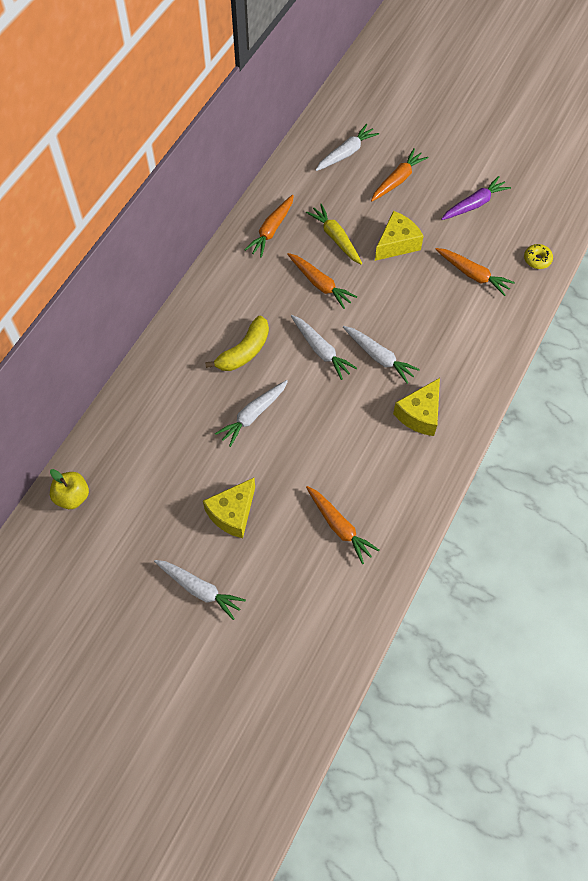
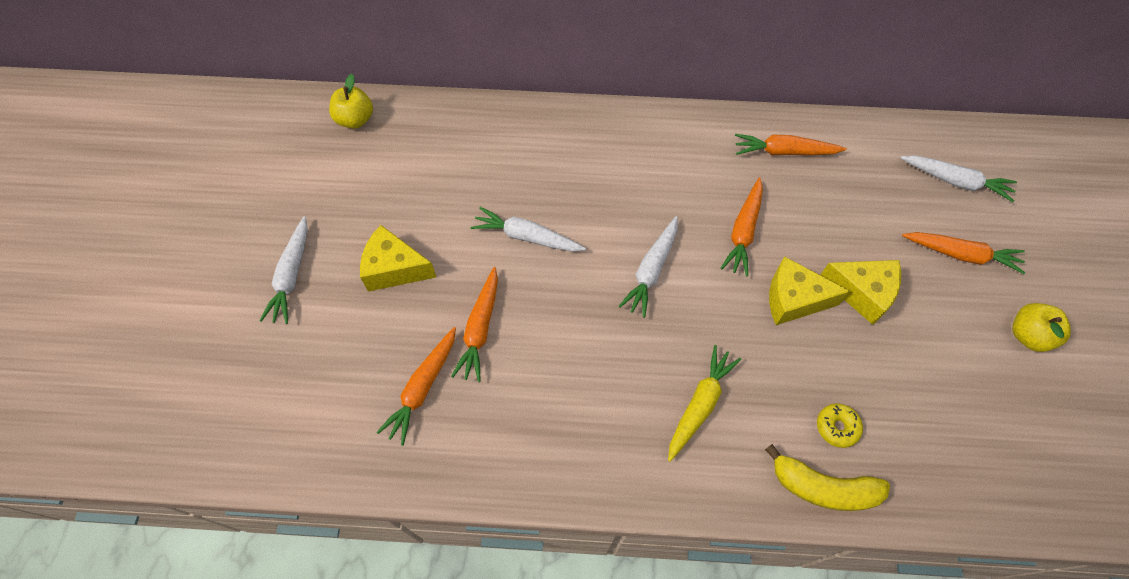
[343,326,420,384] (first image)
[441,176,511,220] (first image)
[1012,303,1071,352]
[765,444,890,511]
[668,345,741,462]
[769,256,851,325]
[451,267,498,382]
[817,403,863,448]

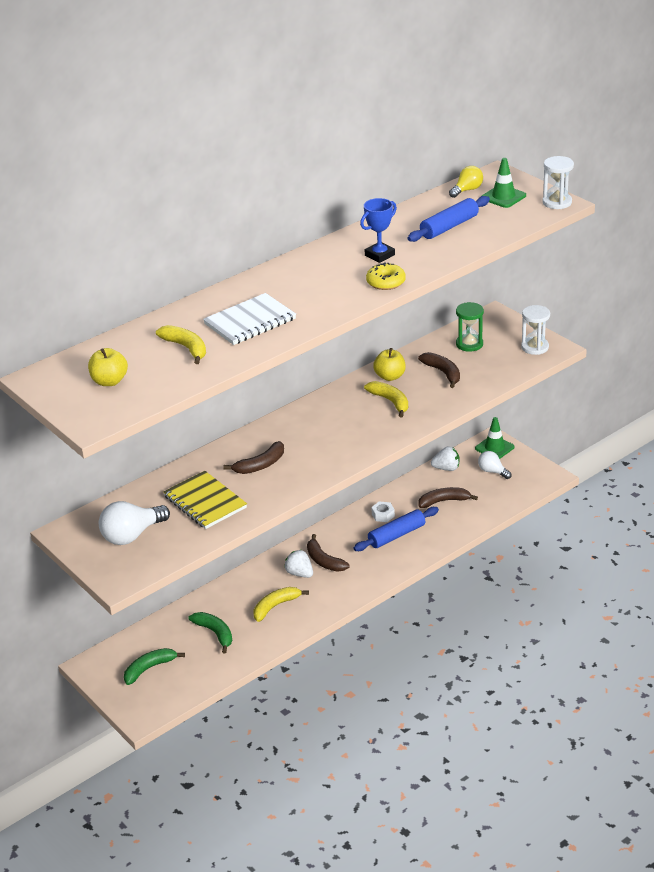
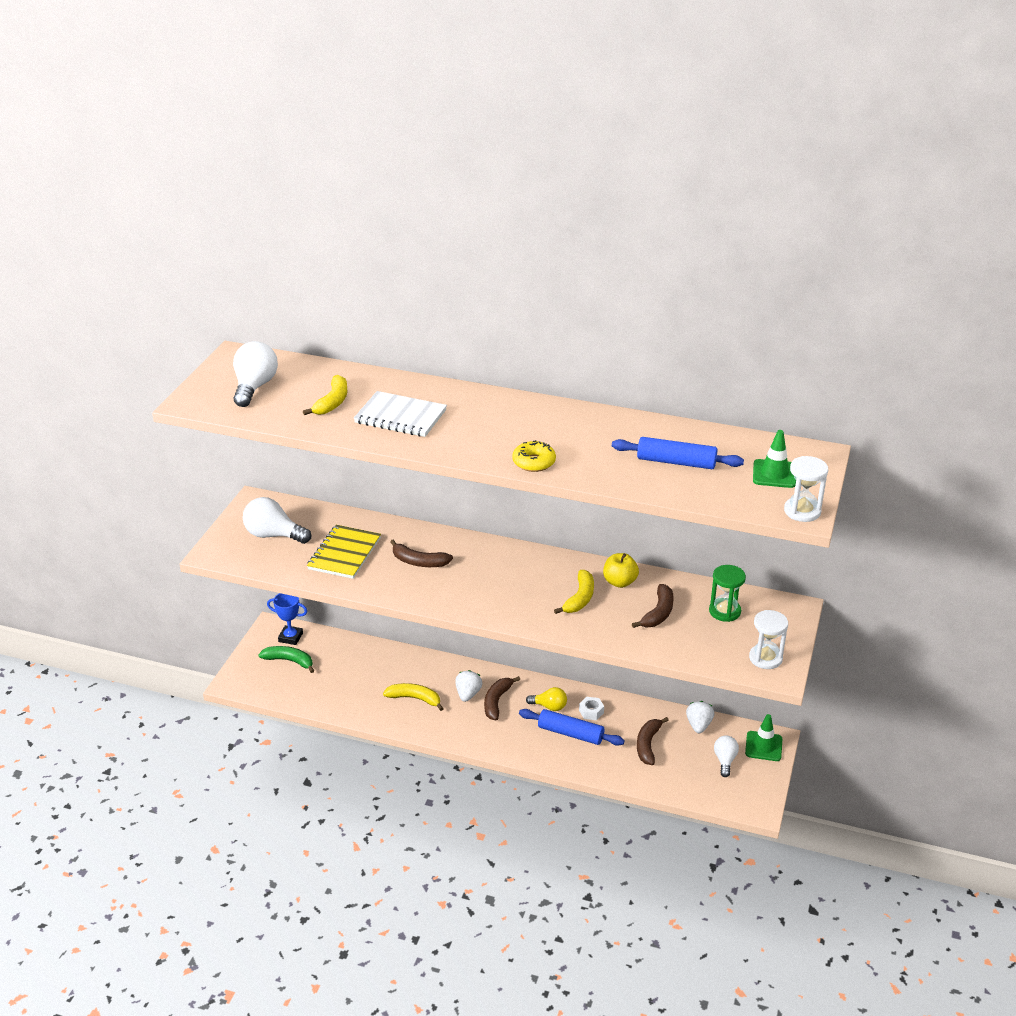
[189,612,232,653] (first image)
[267,593,307,645]
[526,687,567,711]
[233,341,278,407]
[637,717,669,765]
[686,701,714,733]

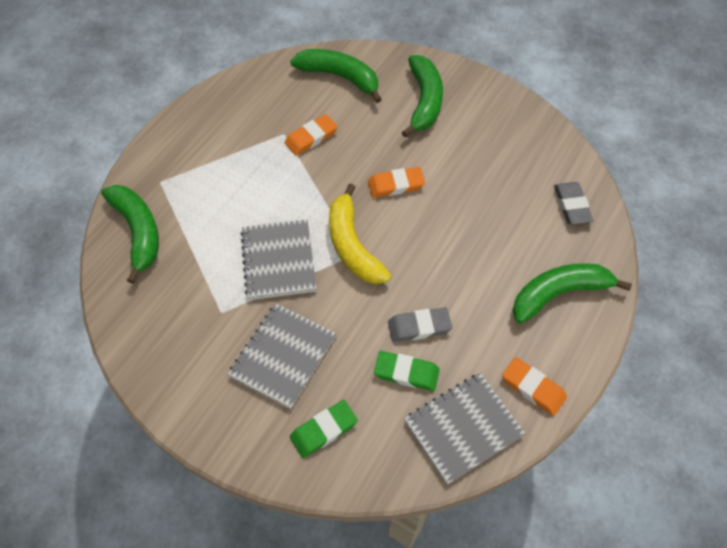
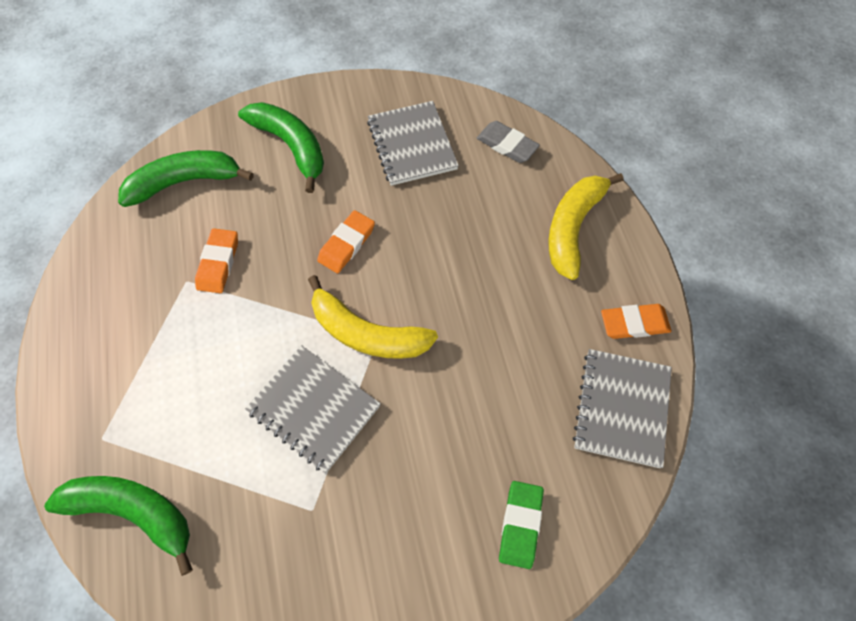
[374,351,440,391] (first image)
[388,307,452,342] (first image)
[367,101,459,186]
[548,173,624,280]

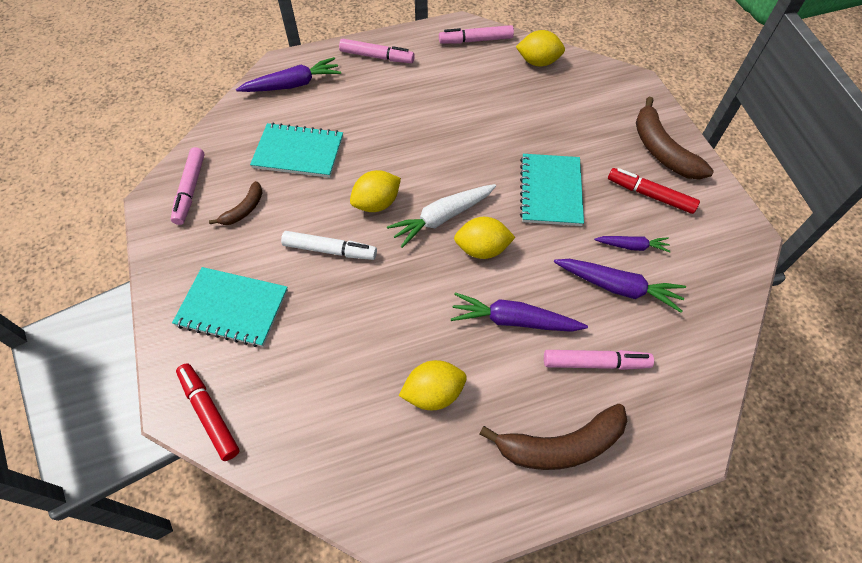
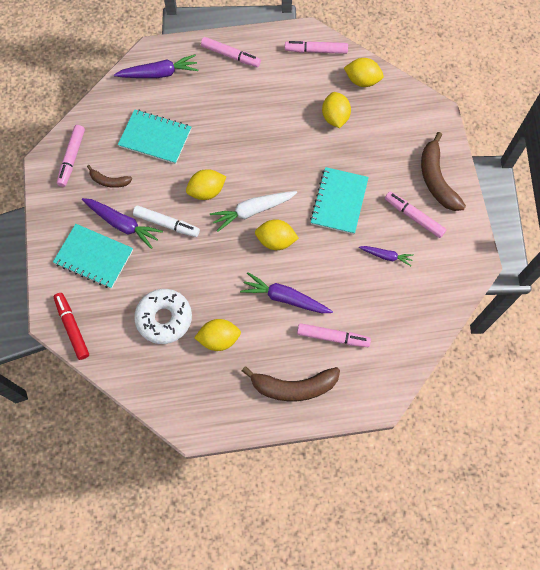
[134,289,192,344]
[322,92,351,128]
[82,198,163,249]
[385,192,447,238]
[87,165,132,188]

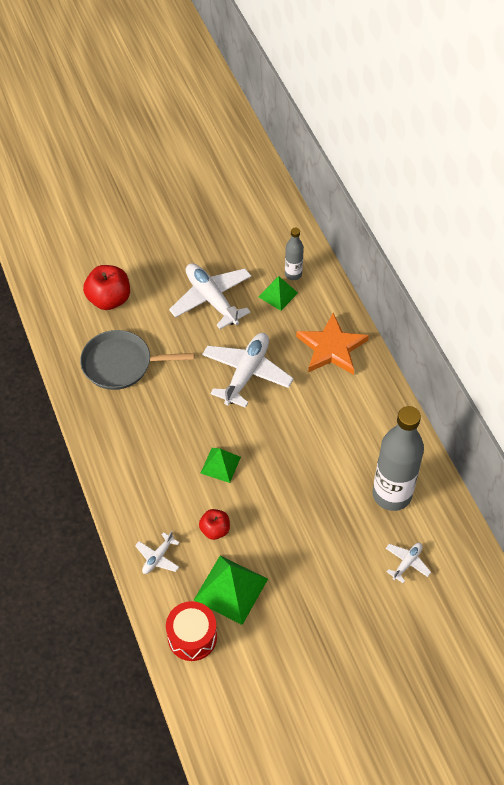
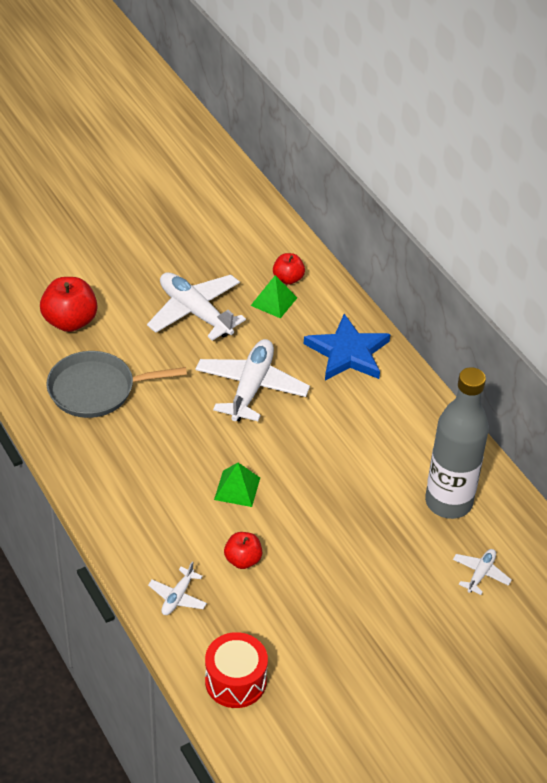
[193,556,268,625] (first image)
[273,253,305,285]
[304,314,390,380]

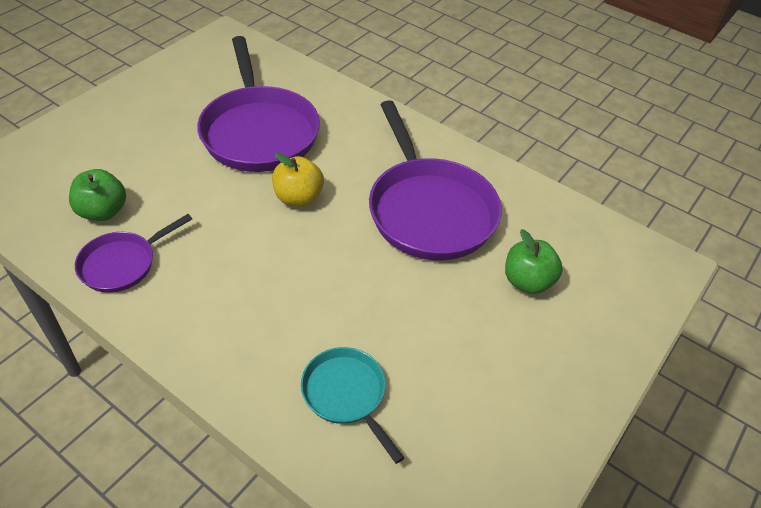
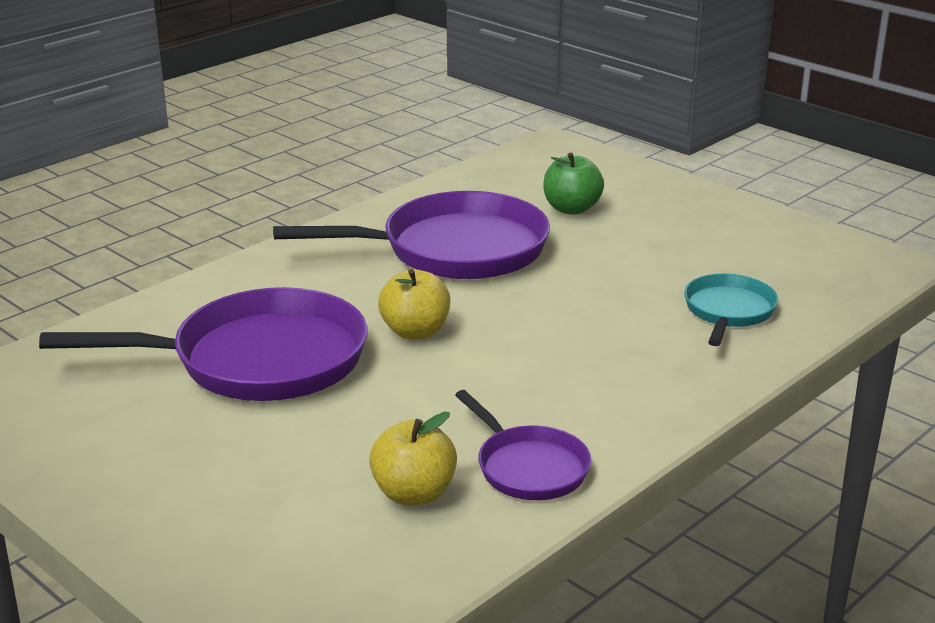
[369,412,457,505]
[684,274,778,346]

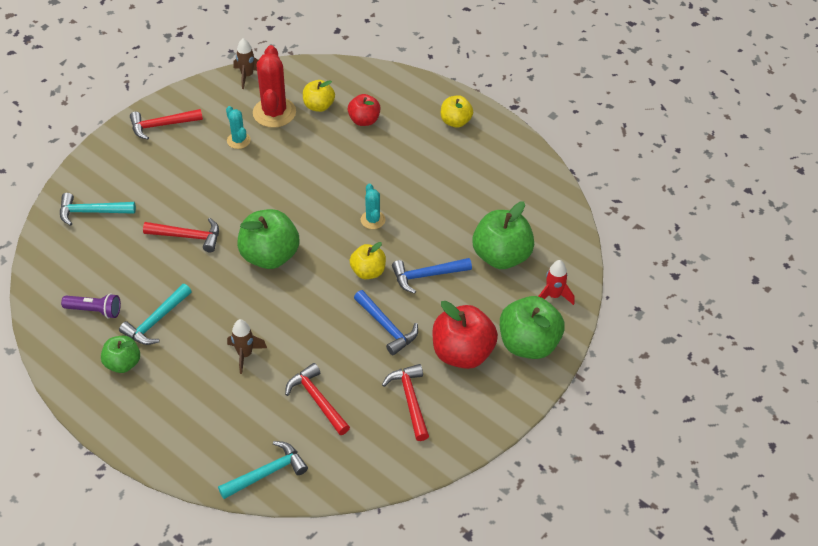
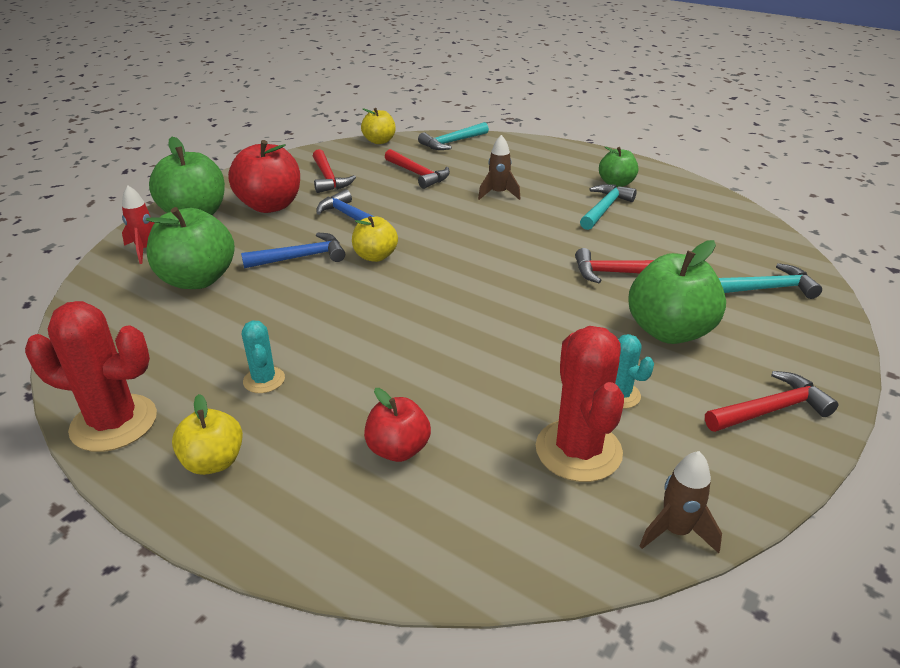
[61,293,121,319] (first image)
[25,301,157,452]
[629,240,726,344]
[361,108,396,144]
[242,321,285,393]

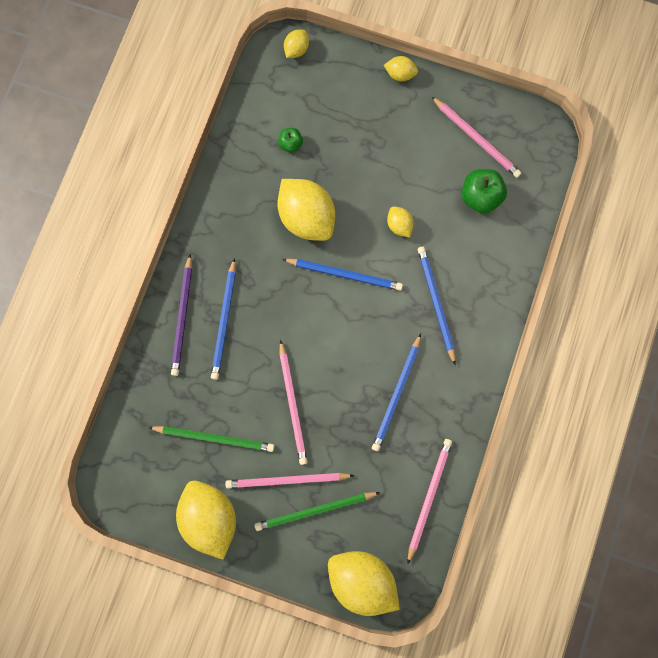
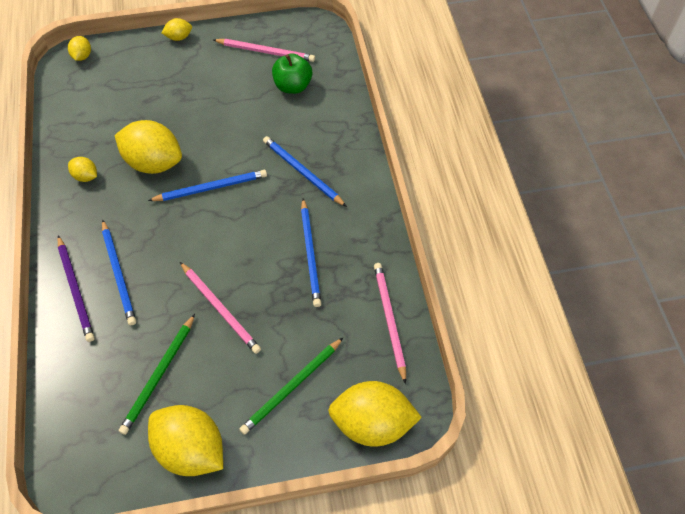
[225,473,355,489] (first image)
[278,128,303,153] (first image)
[68,157,97,182]
[119,314,195,435]

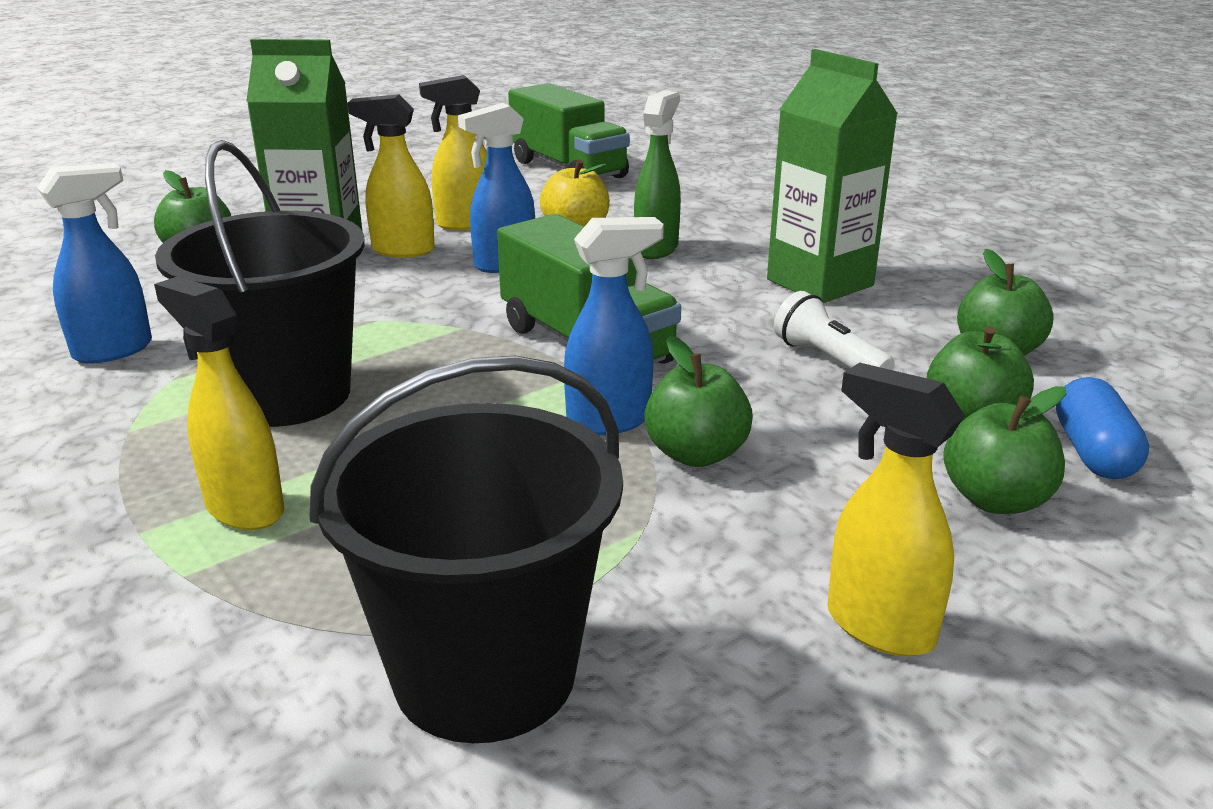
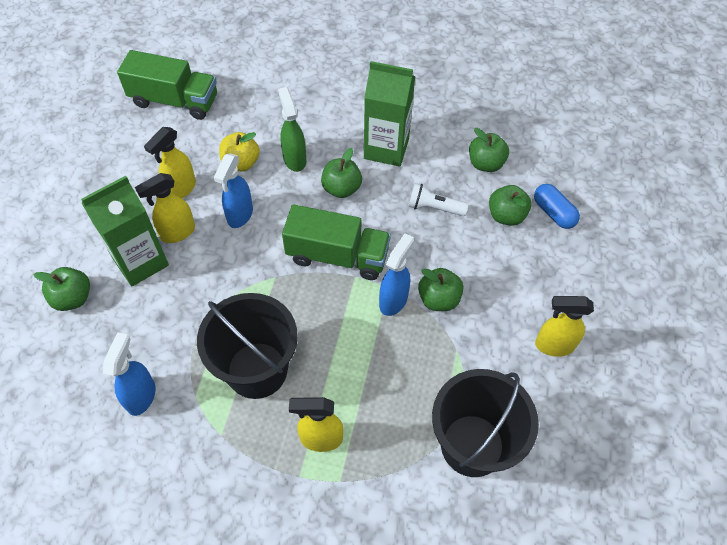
[321,148,362,198]

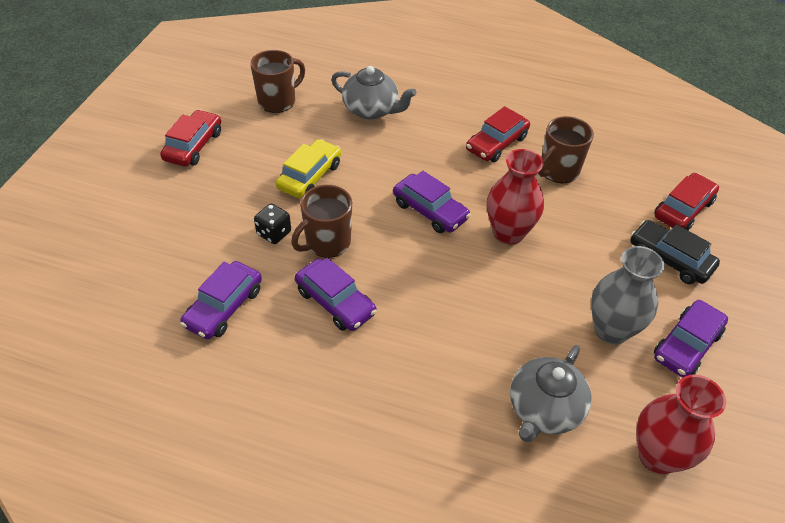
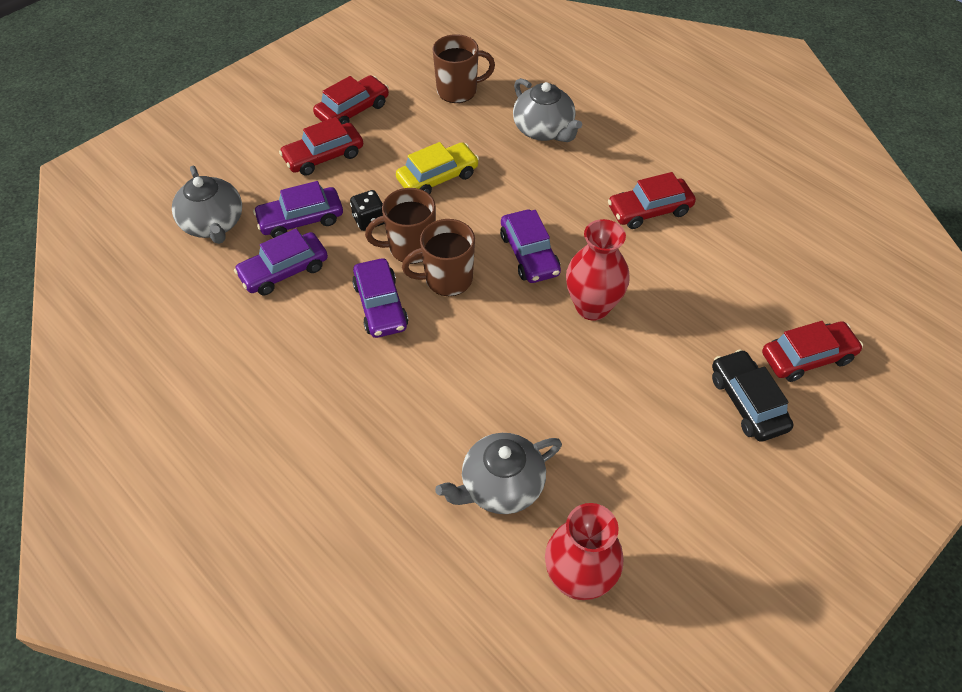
[591,246,665,344] (first image)
[172,166,242,244]
[279,117,363,176]
[402,219,475,296]
[253,181,343,238]

